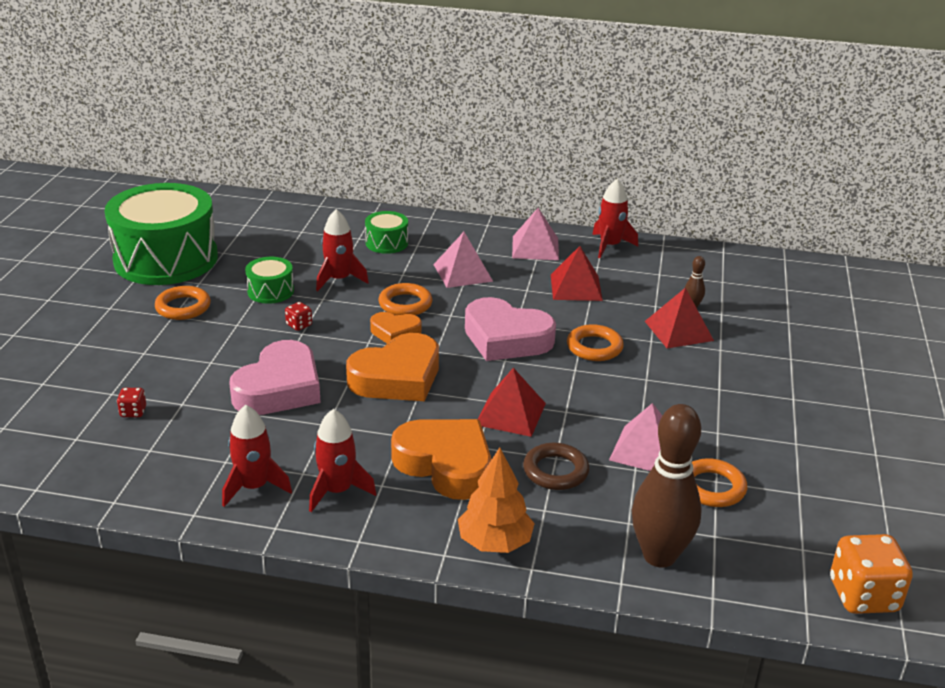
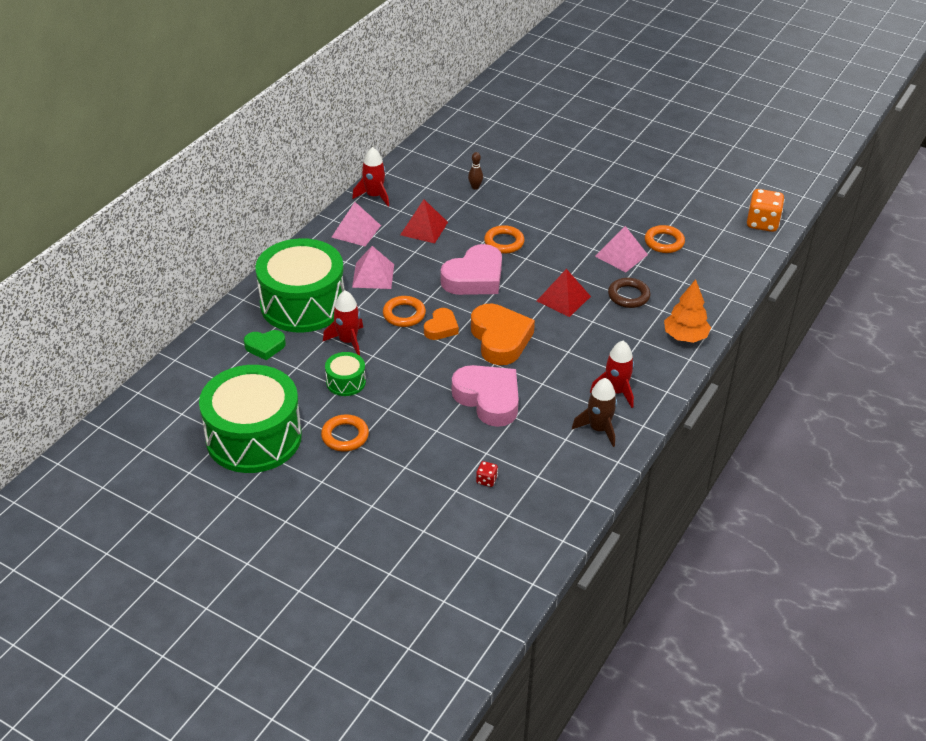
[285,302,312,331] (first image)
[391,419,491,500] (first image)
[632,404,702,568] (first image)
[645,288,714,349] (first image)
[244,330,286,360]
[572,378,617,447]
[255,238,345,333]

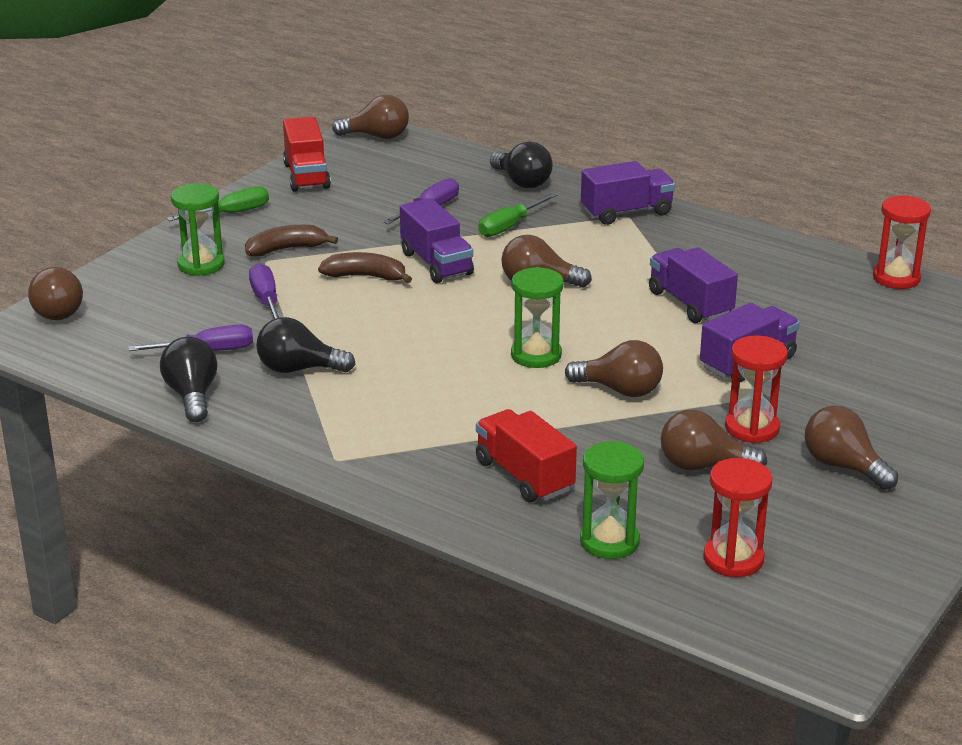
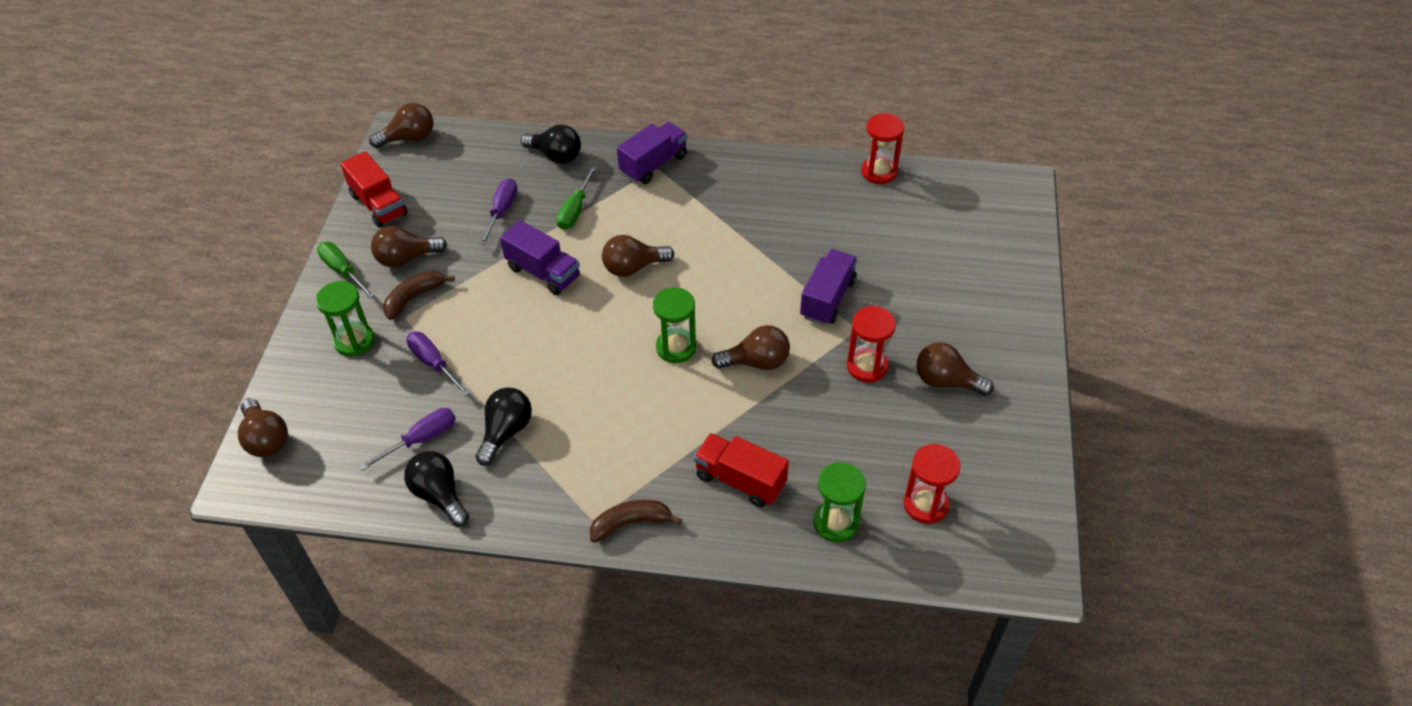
[649,247,738,323] (first image)
[590,500,682,543]
[371,226,447,267]
[317,242,375,298]
[475,387,532,465]

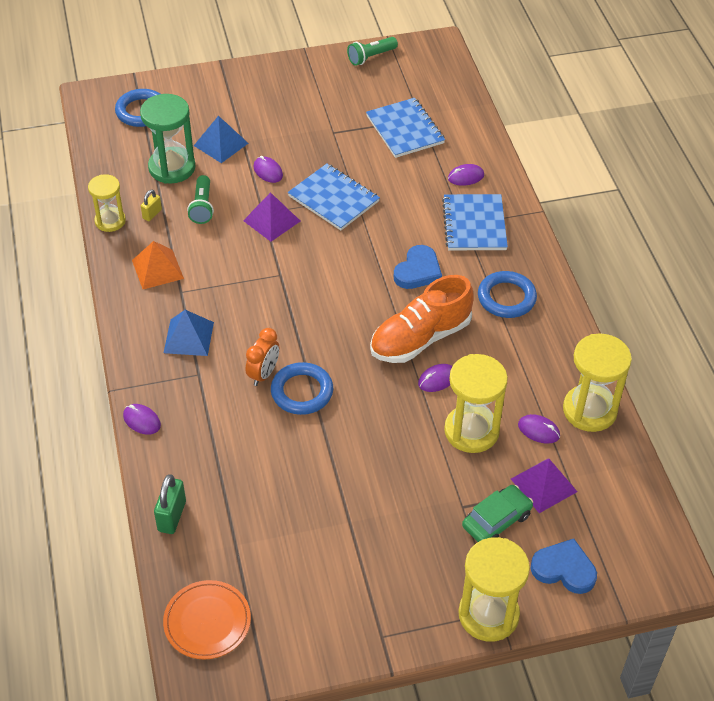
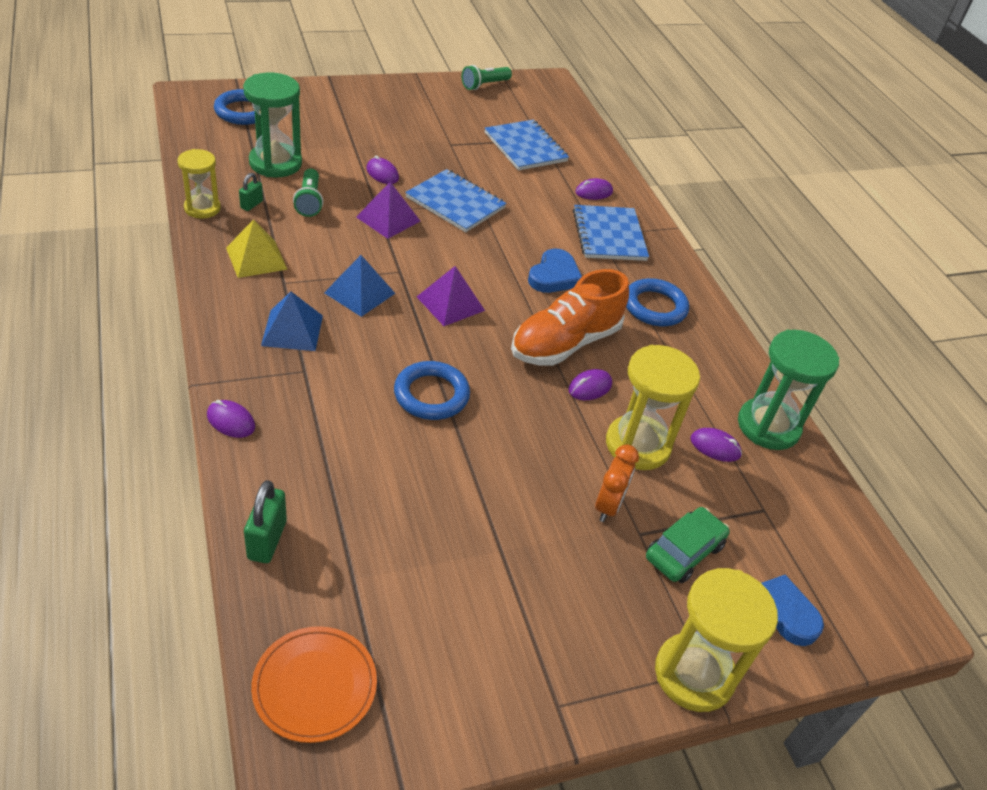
[324,255,395,317]
[595,444,639,522]
[417,266,485,326]
[226,219,288,278]
[239,173,263,211]
[738,330,839,450]

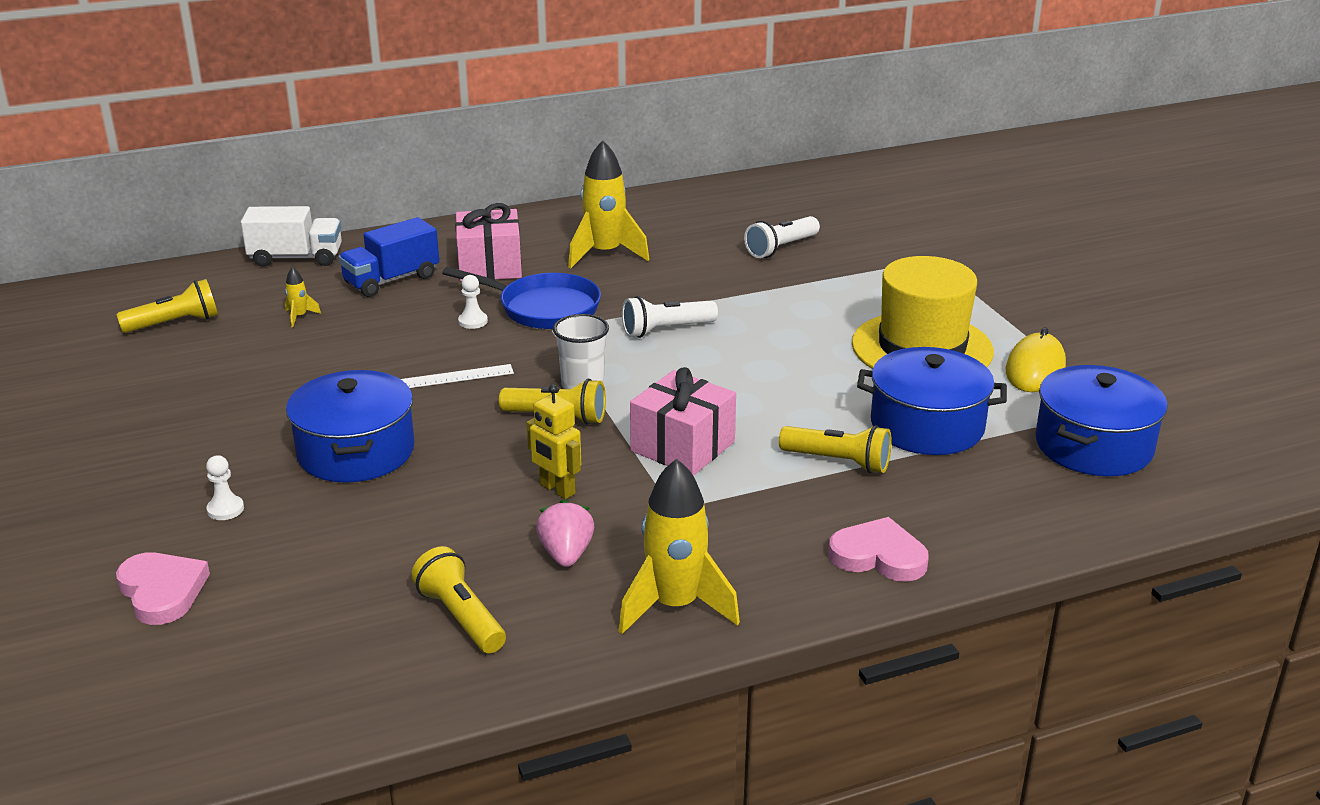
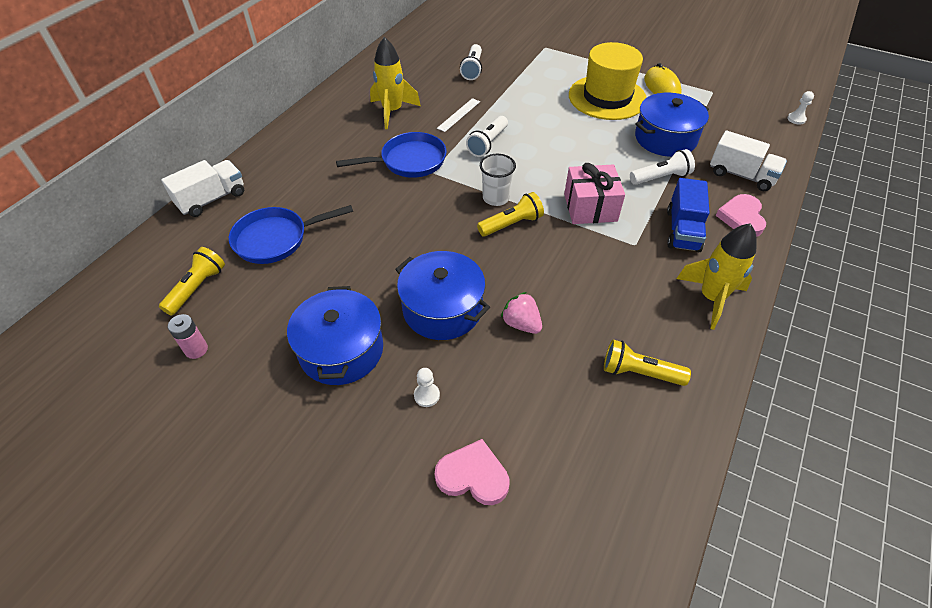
[455,203,522,281] (first image)
[527,384,581,499] (first image)
[168,314,208,359]
[710,131,787,191]
[667,178,710,252]
[437,98,480,132]
[787,91,814,125]
[501,292,542,334]
[287,286,383,385]
[229,205,353,264]
[630,149,695,185]
[716,194,766,237]

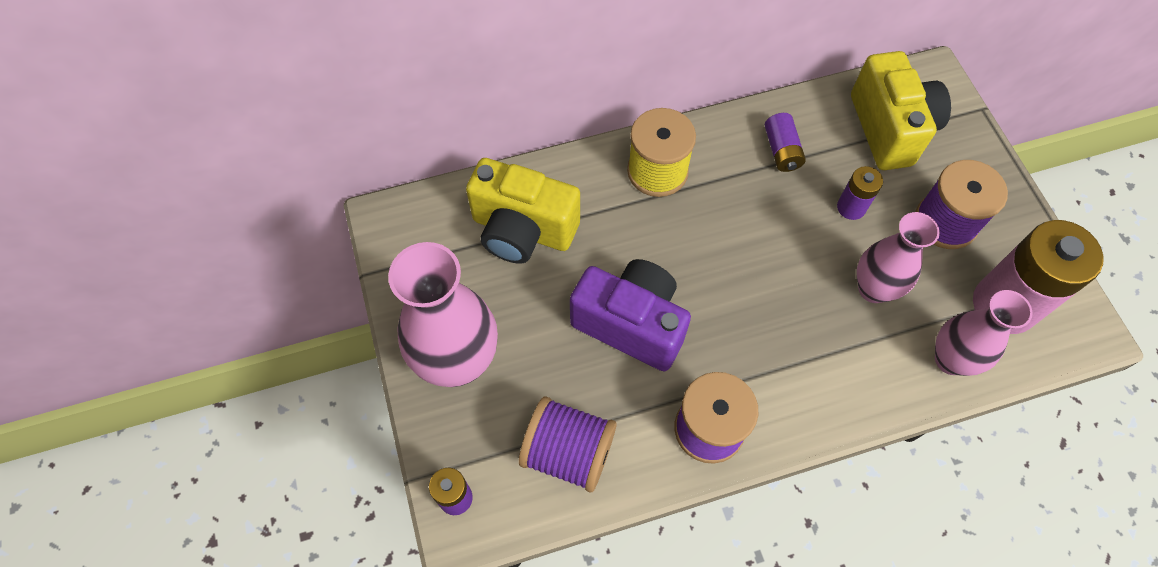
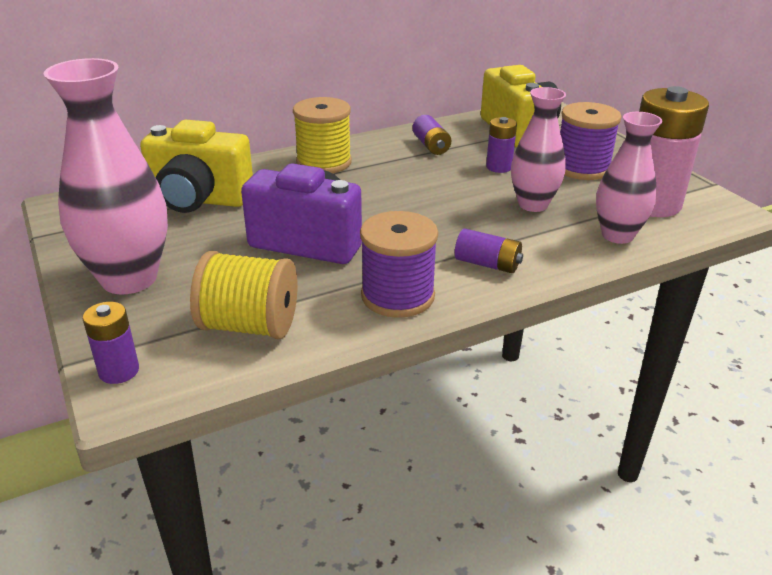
[455,228,523,273]
[190,251,297,339]

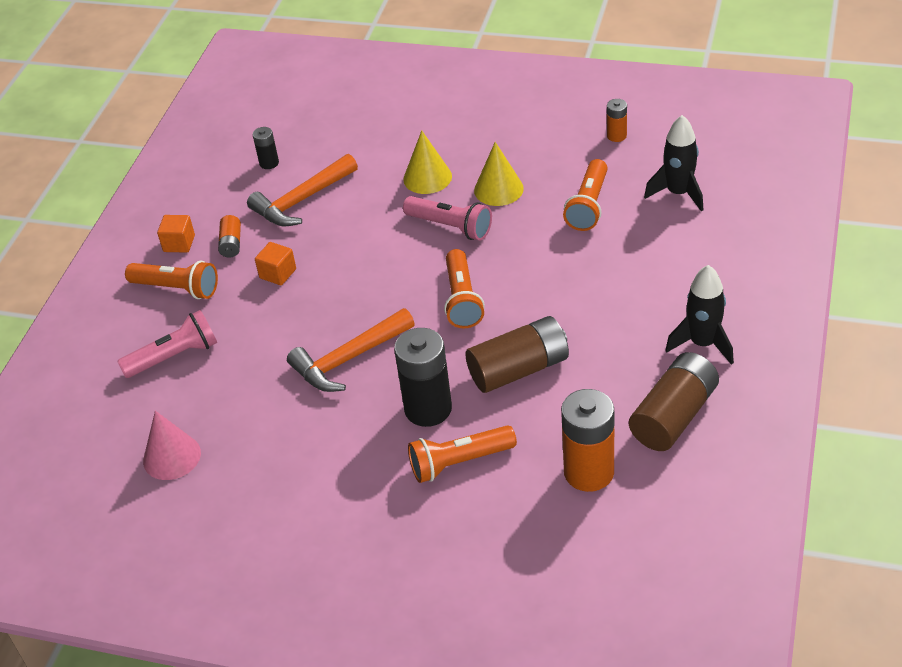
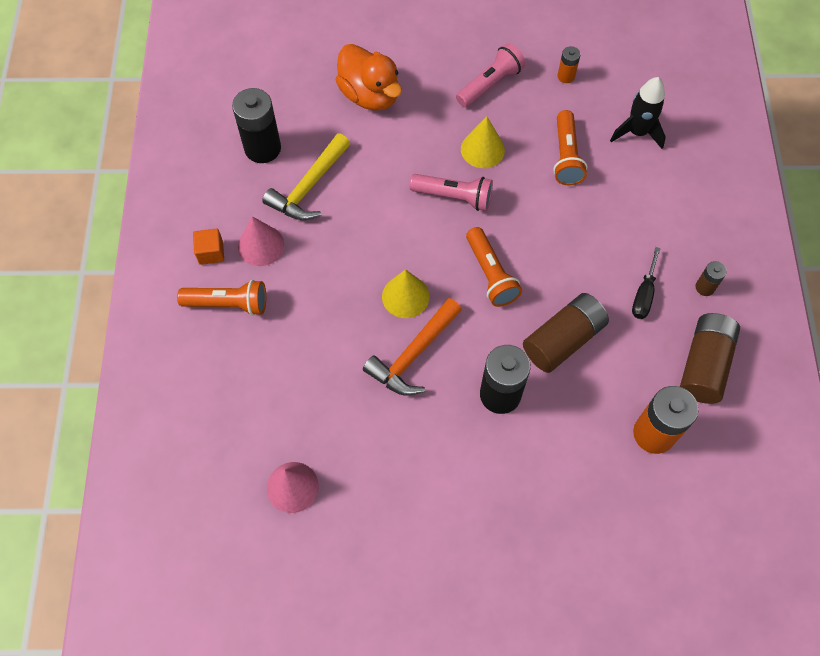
[255,242,296,285] (first image)
[408,425,517,483] (first image)
[336,44,402,111]
[632,247,661,319]
[456,43,525,107]
[382,269,430,318]
[238,216,284,266]
[695,261,727,296]
[262,134,350,220]
[232,88,281,163]

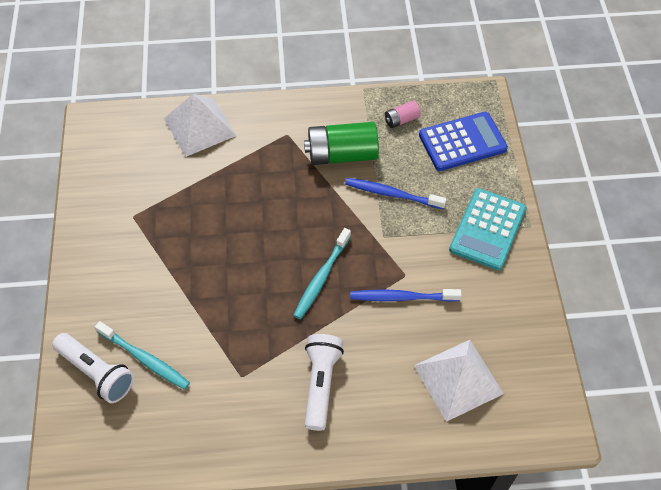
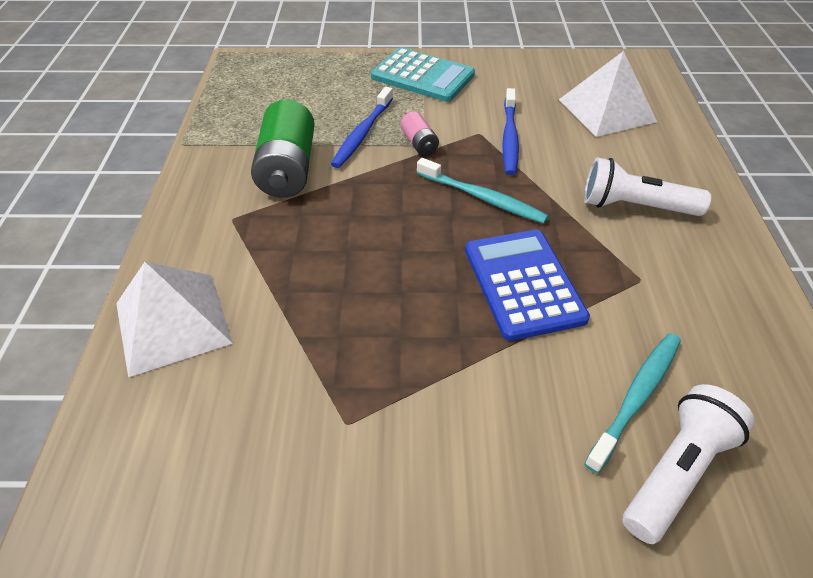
[400,112,439,155]
[465,230,590,341]

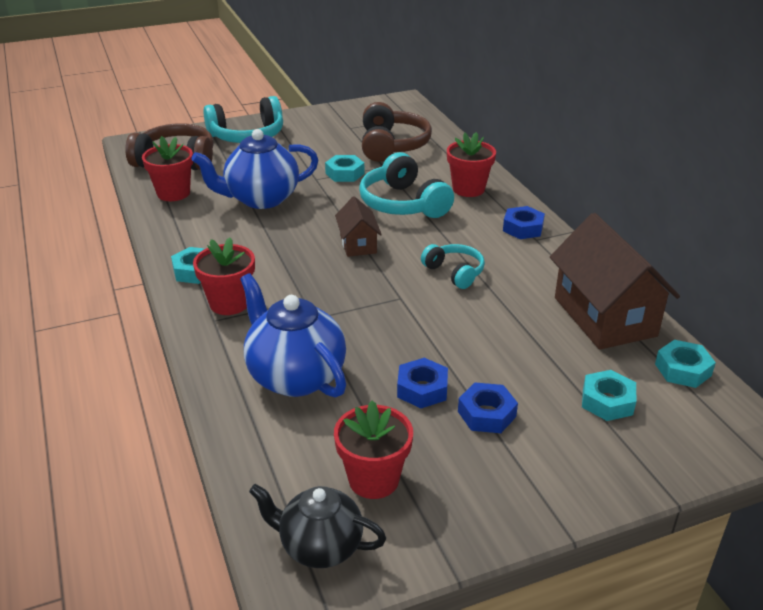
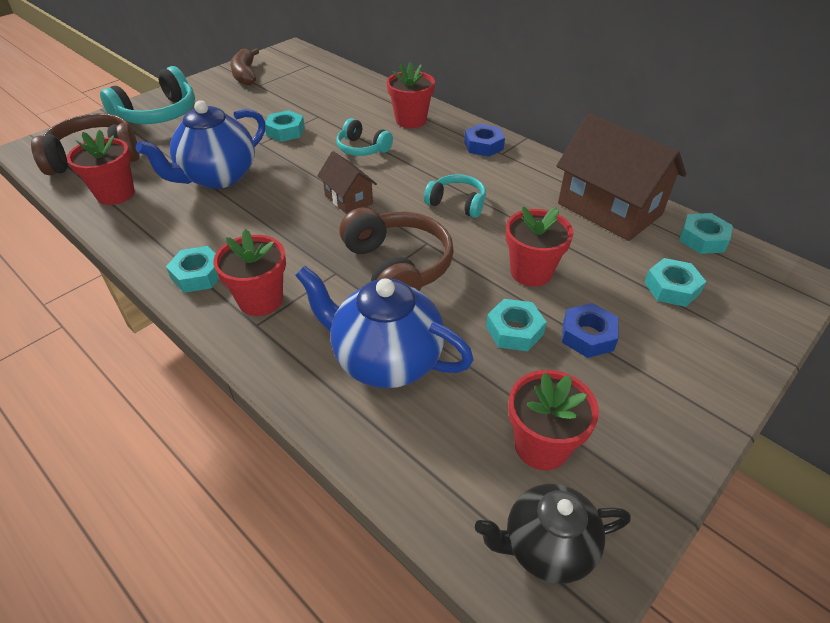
[230,48,259,86]
[506,207,574,287]
[339,207,454,291]
[486,299,547,351]
[336,118,393,156]

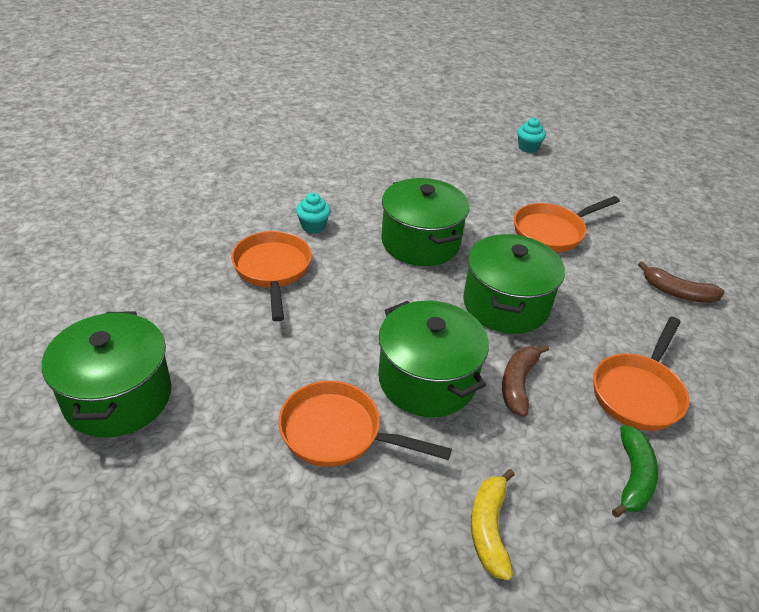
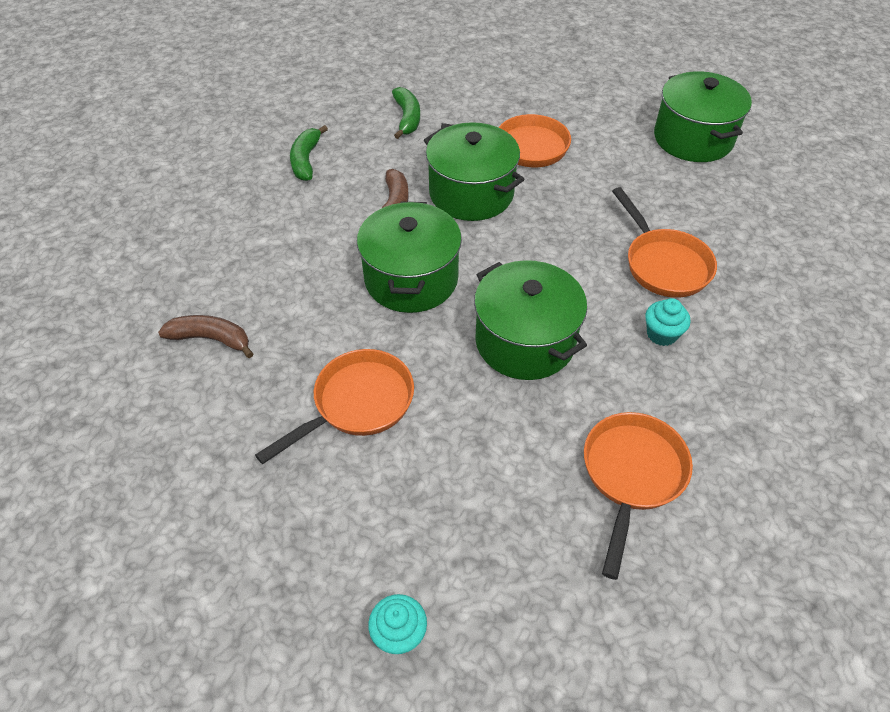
[584,412,693,580]
[392,87,420,139]

